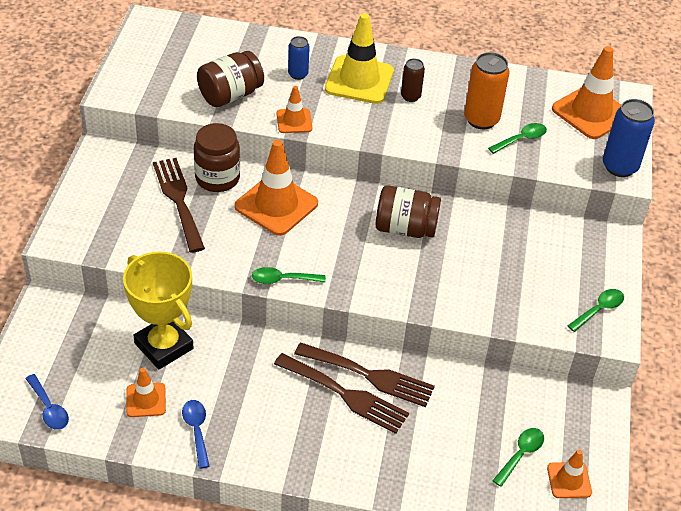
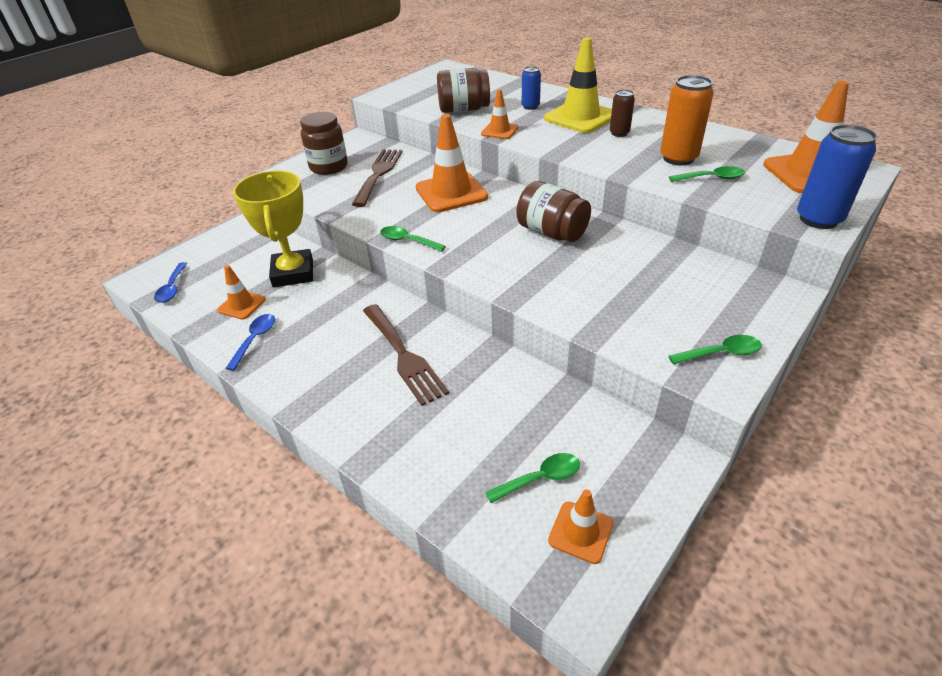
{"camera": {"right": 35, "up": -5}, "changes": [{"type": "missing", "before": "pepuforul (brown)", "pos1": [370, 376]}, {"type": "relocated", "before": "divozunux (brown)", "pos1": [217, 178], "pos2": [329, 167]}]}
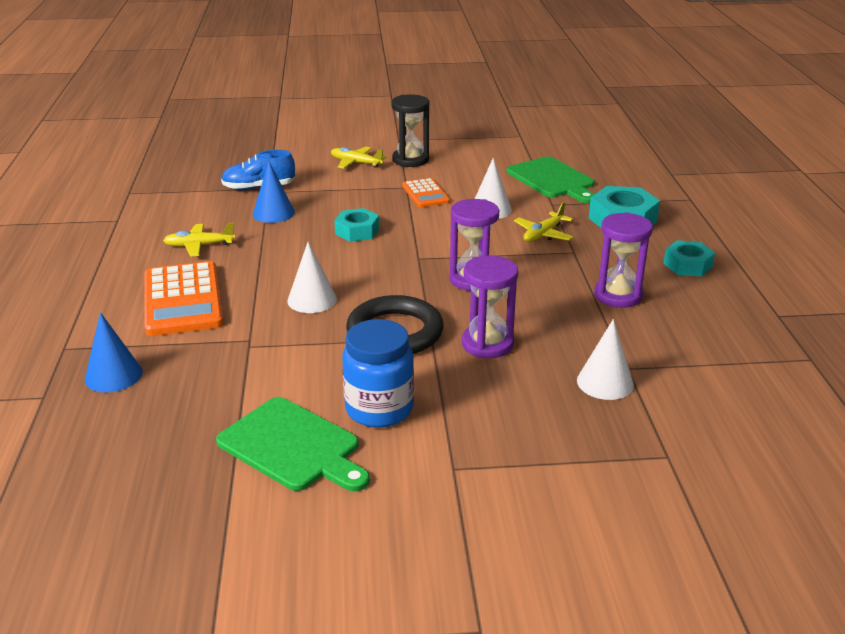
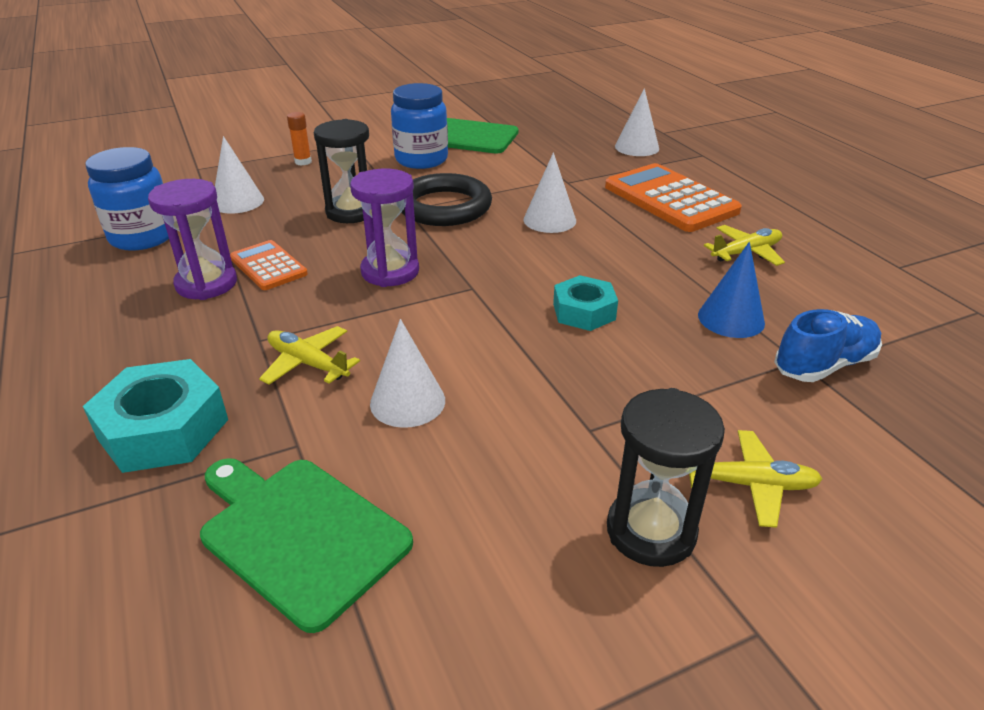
{"camera": {"right": 160, "up": 5}, "changes": [{"type": "missing", "before": "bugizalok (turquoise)", "pos1": [687, 265]}, {"type": "appeared", "after": "divozunux (blue)", "pos2": [142, 237]}, {"type": "appeared", "after": "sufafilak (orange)", "pos2": [303, 162]}, {"type": "relocated", "before": "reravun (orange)", "pos1": [425, 194], "pos2": [268, 266]}, {"type": "colour", "before": "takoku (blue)", "after": "takoku (white)", "pos1": [113, 375], "pos2": [637, 147]}, {"type": "colour", "before": "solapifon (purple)", "after": "solapifon (black)", "pos1": [487, 344], "pos2": [351, 212]}, {"type": "spun", "before": "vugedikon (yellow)", "pos1": [543, 234], "pos2": [308, 363], "turn": -75}]}
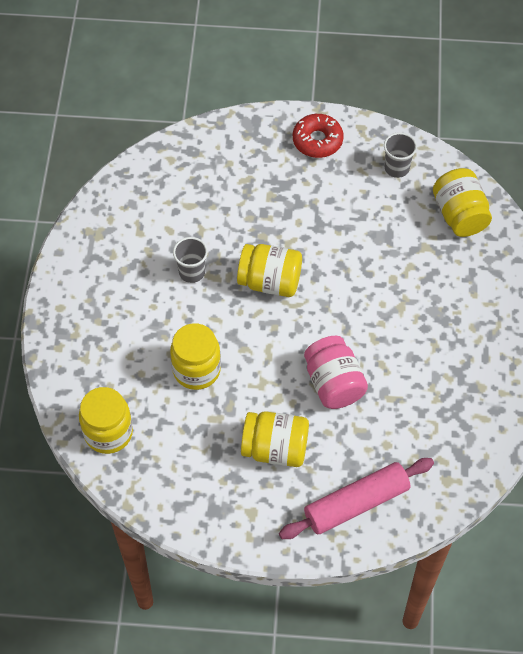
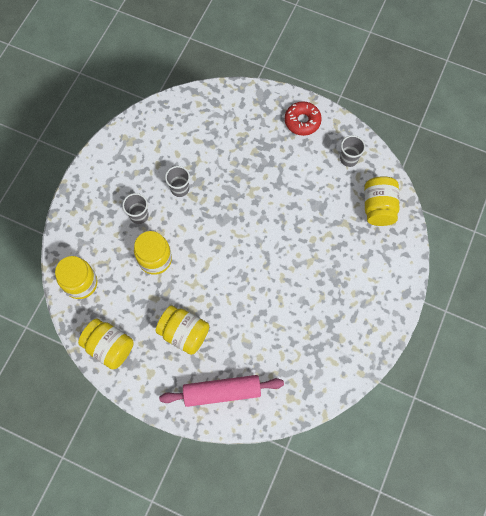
{"camera": {"right": 20, "up": 10}, "changes": [{"type": "missing", "before": "divozunux (pink)", "pos1": [334, 383]}, {"type": "appeared", "after": "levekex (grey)", "pos2": [139, 215]}, {"type": "relocated", "before": "divozunux (yellow)", "pos1": [270, 281], "pos2": [109, 347]}]}
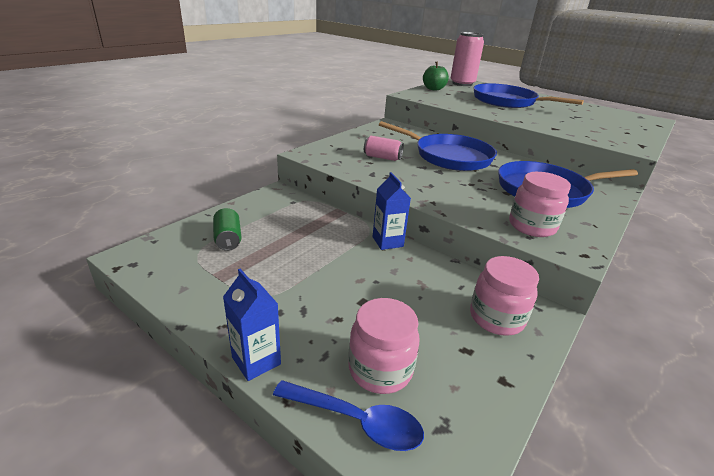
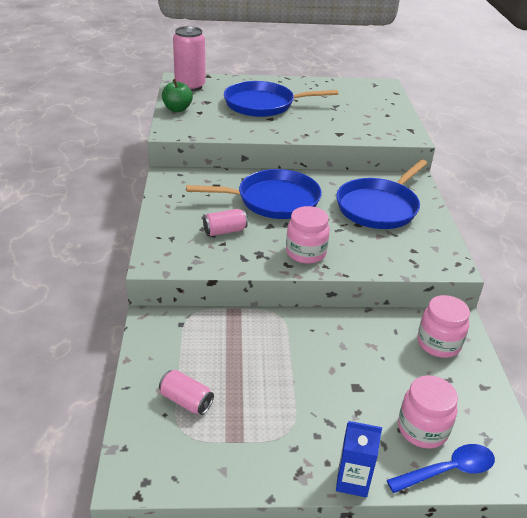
{"camera": {"right": -40, "up": 5}, "changes": [{"type": "missing", "before": "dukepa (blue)", "pos1": [387, 242]}, {"type": "relocated", "before": "divozunux (pink)", "pos1": [532, 226], "pos2": [306, 253]}, {"type": "colour", "before": "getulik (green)", "after": "getulik (pink)", "pos1": [228, 239], "pos2": [186, 401]}]}
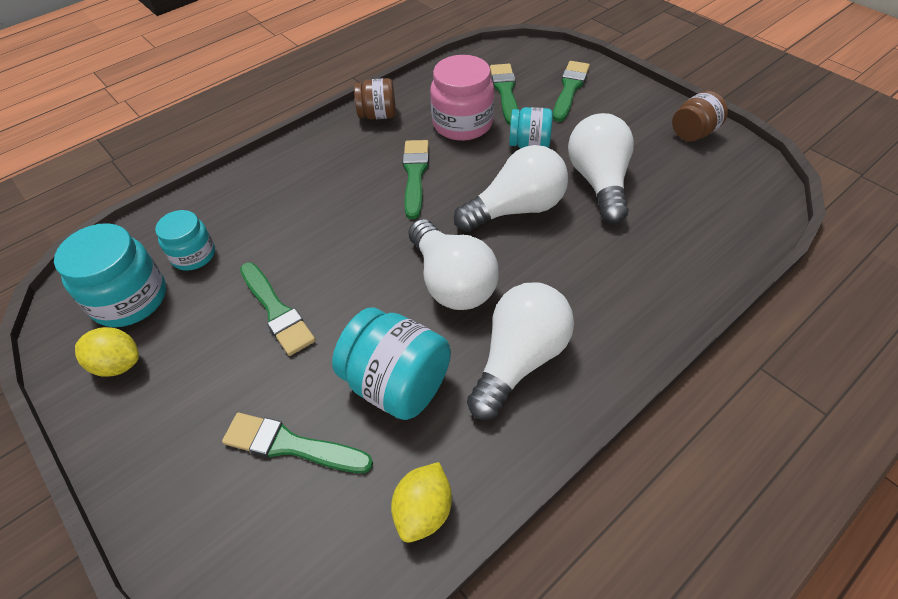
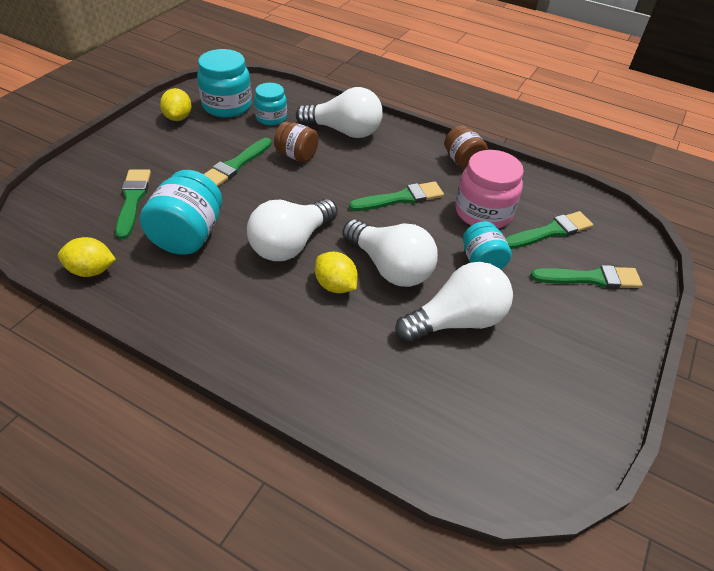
{"camera": {"right": 65, "up": -5}, "changes": [{"type": "appeared", "after": "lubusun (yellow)", "pos2": [335, 285]}, {"type": "relocated", "before": "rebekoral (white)", "pos1": [519, 359], "pos2": [344, 131]}, {"type": "relocated", "before": "divozunux (brown)", "pos1": [693, 133], "pos2": [297, 155]}]}
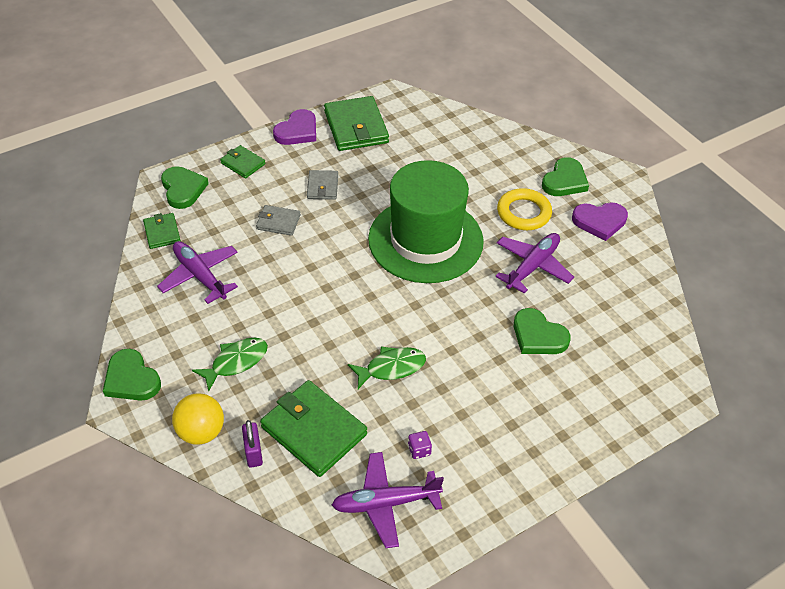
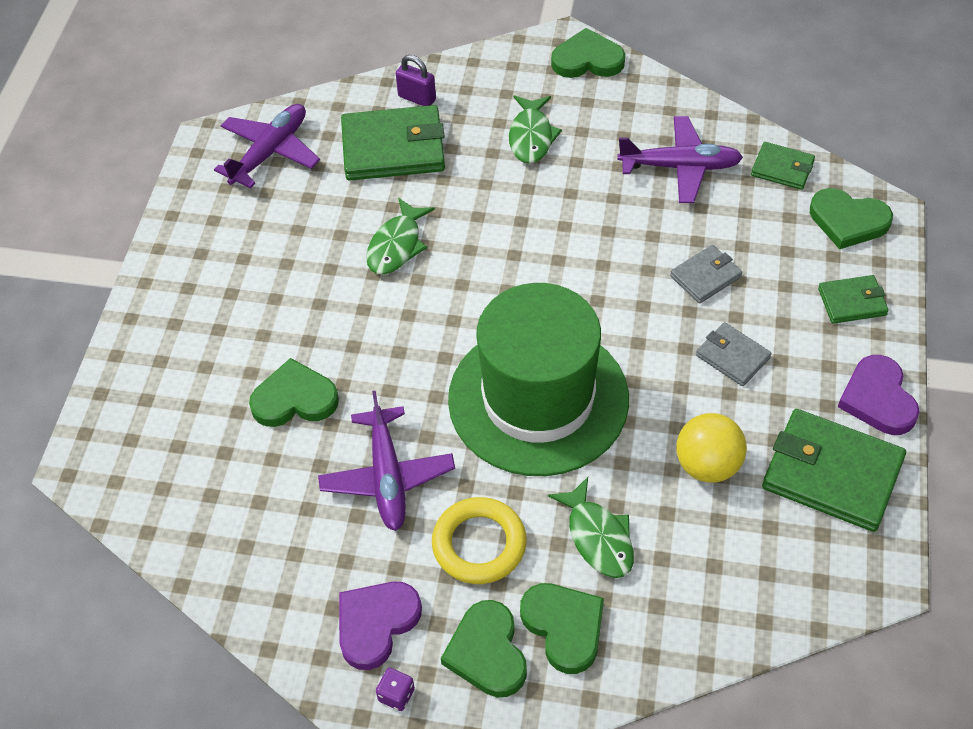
{"camera": {"right": 135, "up": 5}, "changes": [{"type": "appeared", "after": "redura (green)", "pos2": [564, 627]}, {"type": "appeared", "after": "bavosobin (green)", "pos2": [598, 537]}, {"type": "relocated", "before": "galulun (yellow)", "pos1": [201, 432], "pos2": [707, 465]}, {"type": "relocated", "before": "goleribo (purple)", "pos1": [419, 450], "pos2": [396, 695]}]}
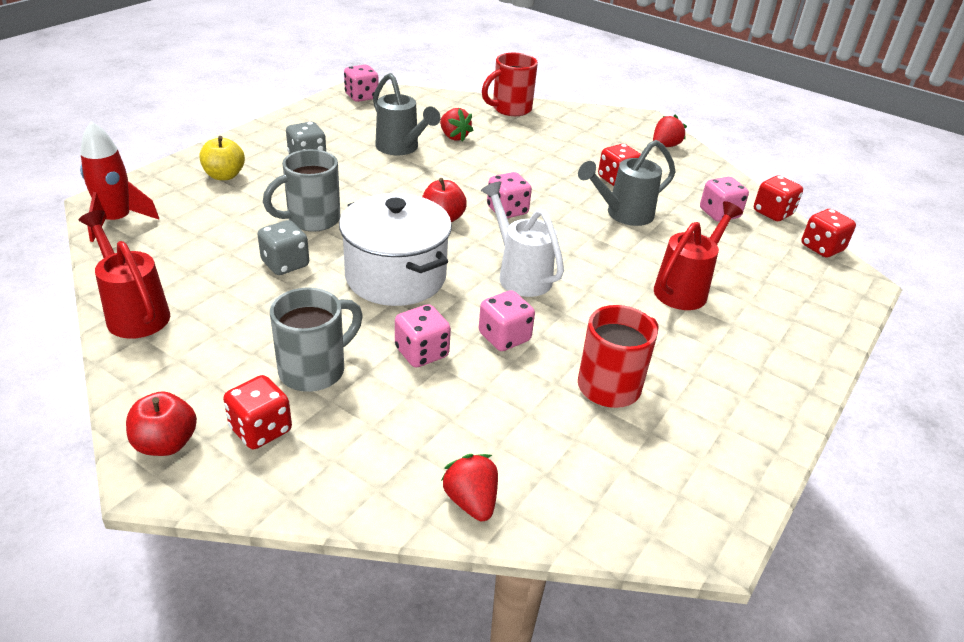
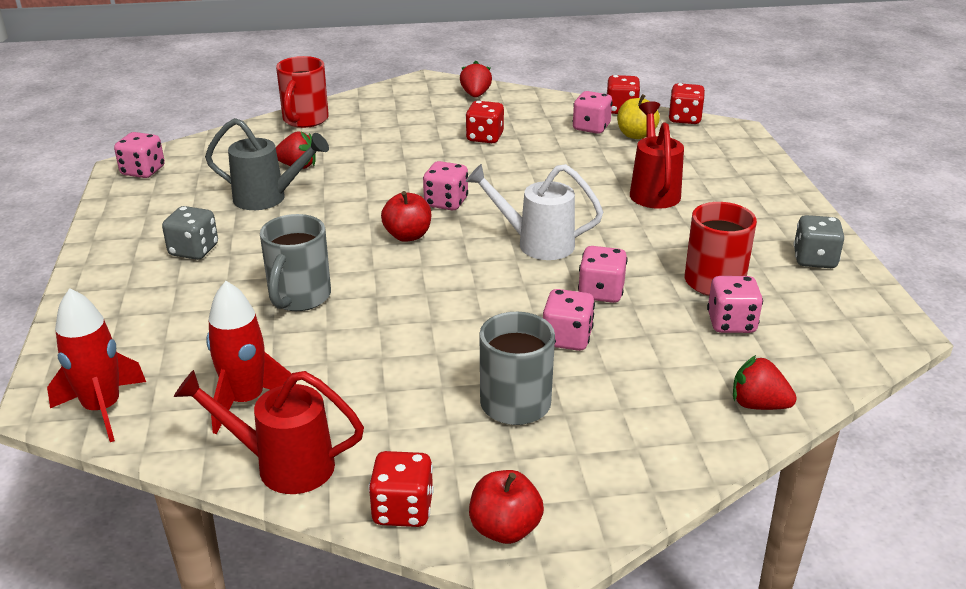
{"camera": {"right": -40, "up": -5}, "changes": [{"type": "missing", "before": "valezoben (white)", "pos1": [395, 277]}, {"type": "missing", "before": "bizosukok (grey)", "pos1": [623, 215]}, {"type": "appeared", "after": "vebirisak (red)", "pos2": [246, 401]}, {"type": "appeared", "after": "goleribo (pink)", "pos2": [731, 323]}, {"type": "relocated", "before": "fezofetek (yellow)", "pos1": [224, 175], "pos2": [636, 135]}, {"type": "relocated", "before": "goleribo (red)", "pos1": [261, 430], "pos2": [403, 510]}, {"type": "relocated", "before": "goleribo (grey)", "pos1": [285, 264], "pos2": [814, 259]}]}
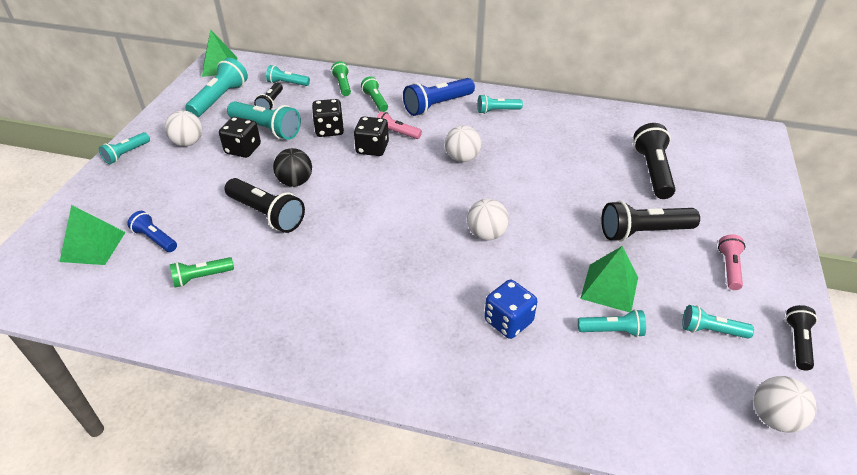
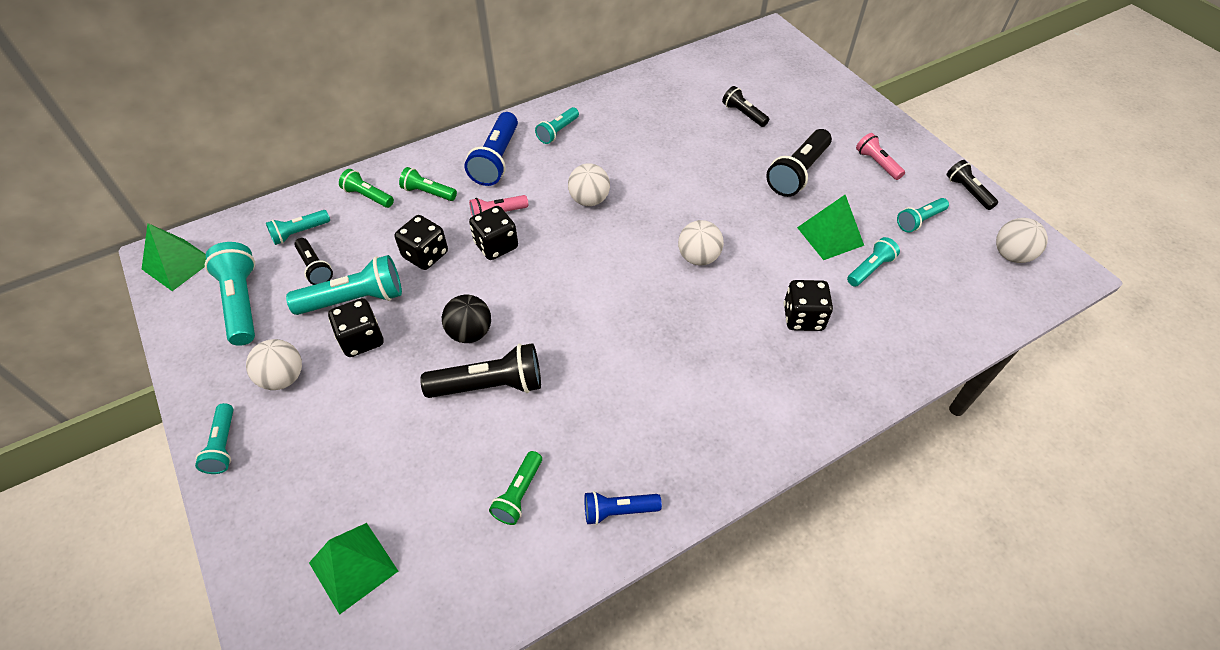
{"camera": {"right": -45, "up": 10}, "changes": [{"type": "relocated", "before": "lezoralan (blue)", "pos1": [155, 239], "pos2": [618, 511]}, {"type": "colour", "before": "goleribo (blue)", "after": "goleribo (black)", "pos1": [508, 321], "pos2": [803, 317]}, {"type": "size", "before": "lezoralan (black)", "pos1": [652, 171], "pos2": [743, 114], "scale": 0.59}]}
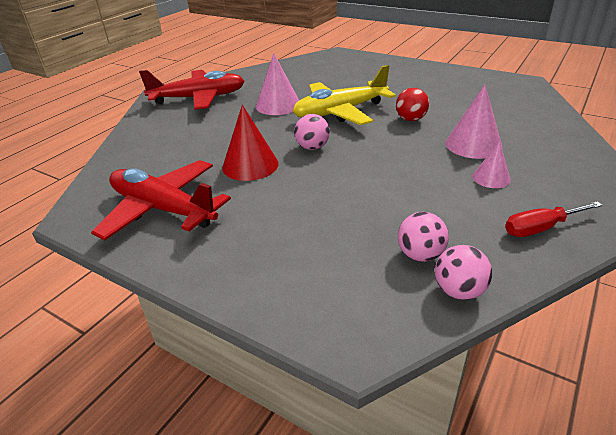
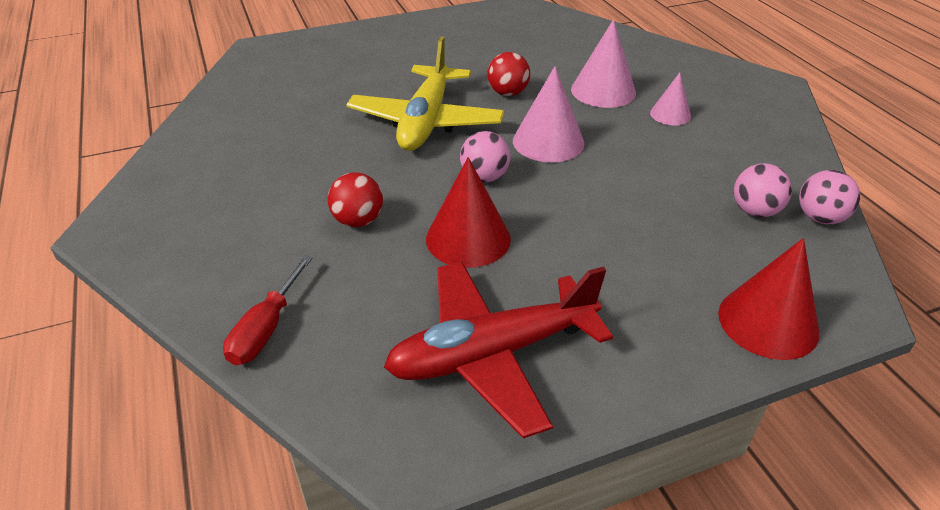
{"camera": {"right": -55, "up": 5}, "changes": [{"type": "missing", "before": "vugedikon (red)", "pos1": [198, 98]}, {"type": "appeared", "after": "galulun (red)", "pos2": [358, 221]}, {"type": "appeared", "after": "takoku (red)", "pos2": [768, 322]}, {"type": "relocated", "before": "takoku (pink)", "pos1": [278, 105], "pos2": [548, 142]}, {"type": "relocated", "before": "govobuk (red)", "pos1": [540, 228], "pos2": [266, 329]}]}
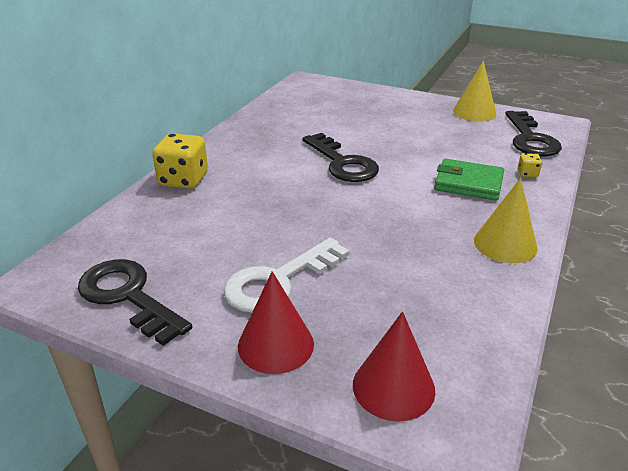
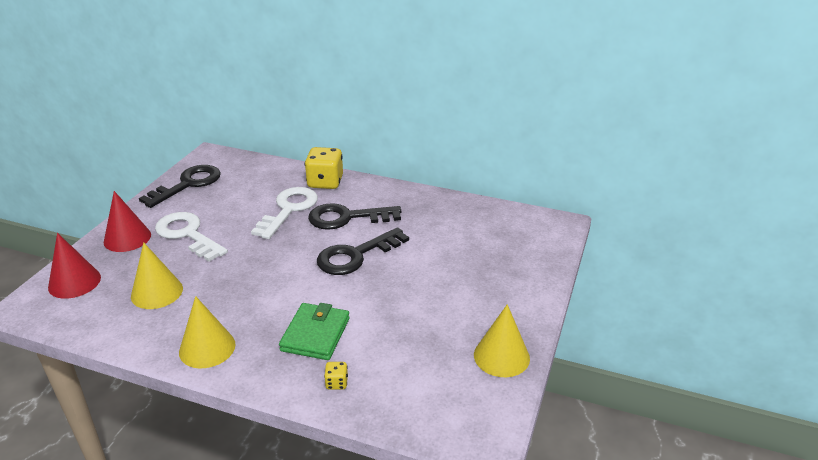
{"camera": {"right": 85, "up": 0}, "changes": [{"type": "appeared", "after": "takoku (yellow)", "pos2": [157, 292]}, {"type": "appeared", "after": "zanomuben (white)", "pos2": [288, 209]}, {"type": "relocated", "before": "zanomuben (black)", "pos1": [530, 139], "pos2": [347, 218]}]}
